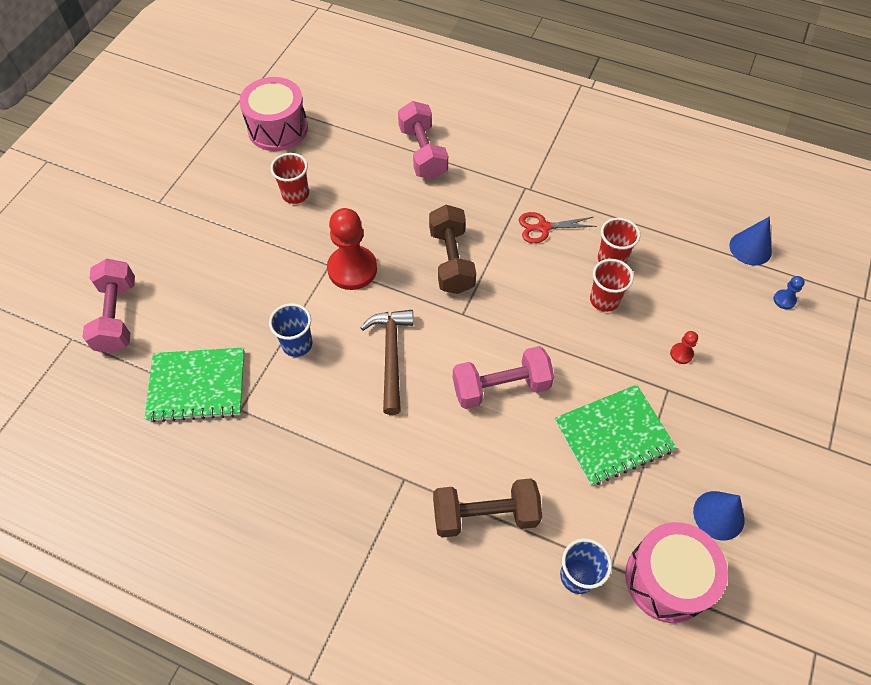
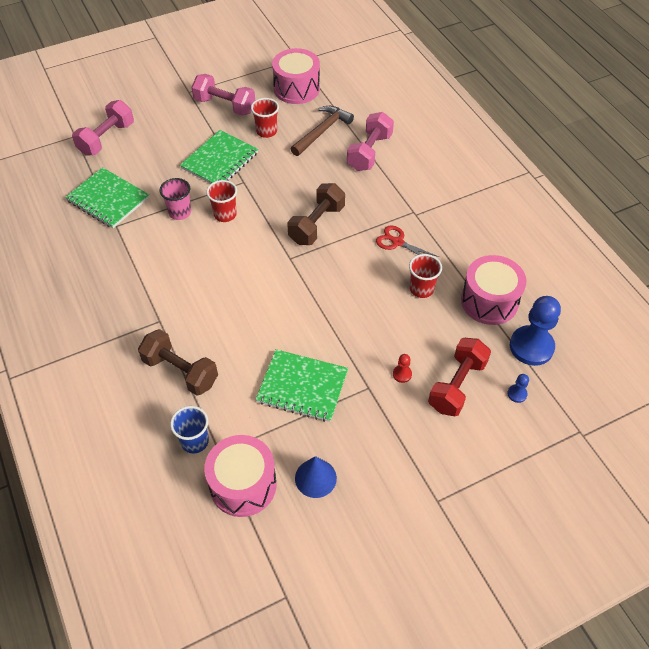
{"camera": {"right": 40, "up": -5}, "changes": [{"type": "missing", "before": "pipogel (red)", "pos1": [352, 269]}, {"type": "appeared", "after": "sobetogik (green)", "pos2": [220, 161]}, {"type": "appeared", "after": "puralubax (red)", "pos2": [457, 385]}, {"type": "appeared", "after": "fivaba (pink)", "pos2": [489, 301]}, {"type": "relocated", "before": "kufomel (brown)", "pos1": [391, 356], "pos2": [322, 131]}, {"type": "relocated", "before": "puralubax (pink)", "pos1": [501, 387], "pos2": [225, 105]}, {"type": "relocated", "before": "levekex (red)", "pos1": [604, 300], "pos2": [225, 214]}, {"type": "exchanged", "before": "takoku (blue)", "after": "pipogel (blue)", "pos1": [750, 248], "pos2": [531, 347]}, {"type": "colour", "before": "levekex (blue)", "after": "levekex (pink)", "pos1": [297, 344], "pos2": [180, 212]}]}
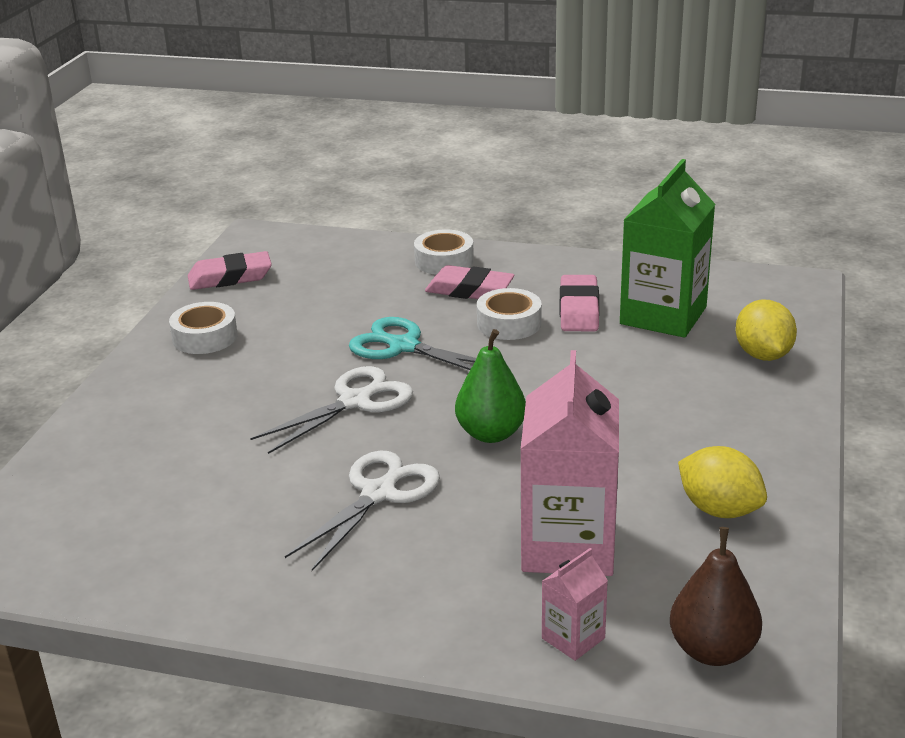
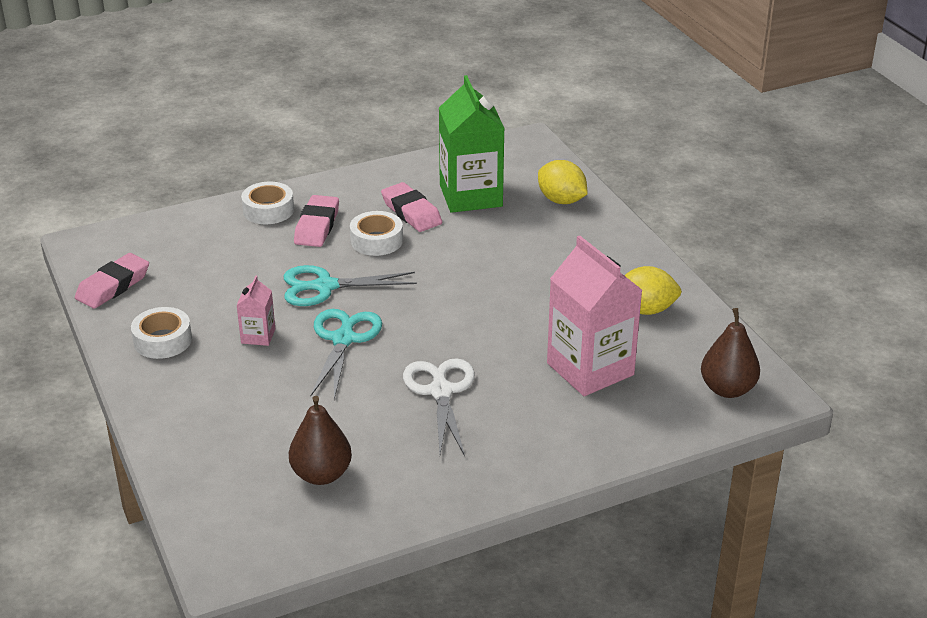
{"camera": {"right": -40, "up": 5}, "changes": [{"type": "missing", "before": "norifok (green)", "pos1": [491, 433]}, {"type": "appeared", "after": "norifok (brown)", "pos2": [321, 474]}, {"type": "relocated", "before": "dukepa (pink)", "pos1": [573, 638], "pos2": [258, 336]}, {"type": "colour", "before": "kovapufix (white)", "after": "kovapufix (turquoise)", "pos1": [355, 401], "pos2": [343, 339]}, {"type": "spun", "before": "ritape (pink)", "pos1": [469, 290], "pos2": [317, 226], "turn": -60}]}
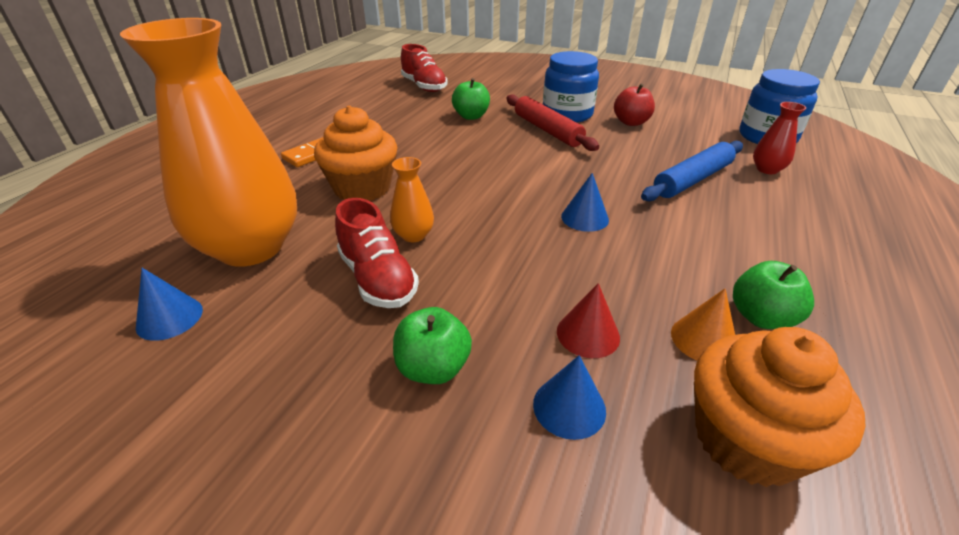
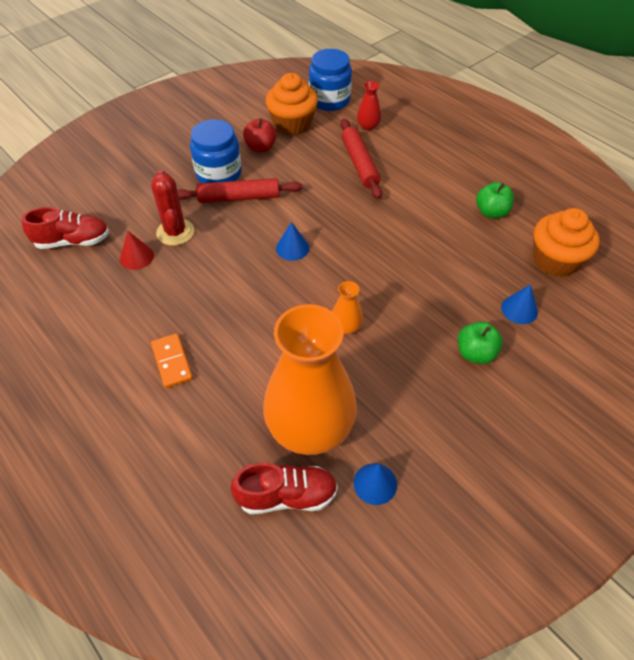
{"camera": {"right": -65, "up": 15}, "changes": [{"type": "missing", "before": "takoku (orange)", "pos1": [703, 339]}, {"type": "relocated", "before": "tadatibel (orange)", "pos1": [362, 188], "pos2": [292, 124]}, {"type": "relocated", "before": "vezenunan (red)", "pos1": [378, 279], "pos2": [287, 496]}, {"type": "relocated", "before": "takoku (red)", "pos1": [588, 334], "pos2": [136, 257]}, {"type": "relocated", "before": "takoku (blue)", "pos1": [585, 218], "pos2": [292, 248]}, {"type": "exchanged", "before": "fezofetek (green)", "after": "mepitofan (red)", "pos1": [471, 116], "pos2": [175, 232]}, {"type": "colour", "before": "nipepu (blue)", "after": "nipepu (red)", "pos1": [692, 180], "pos2": [359, 164]}]}
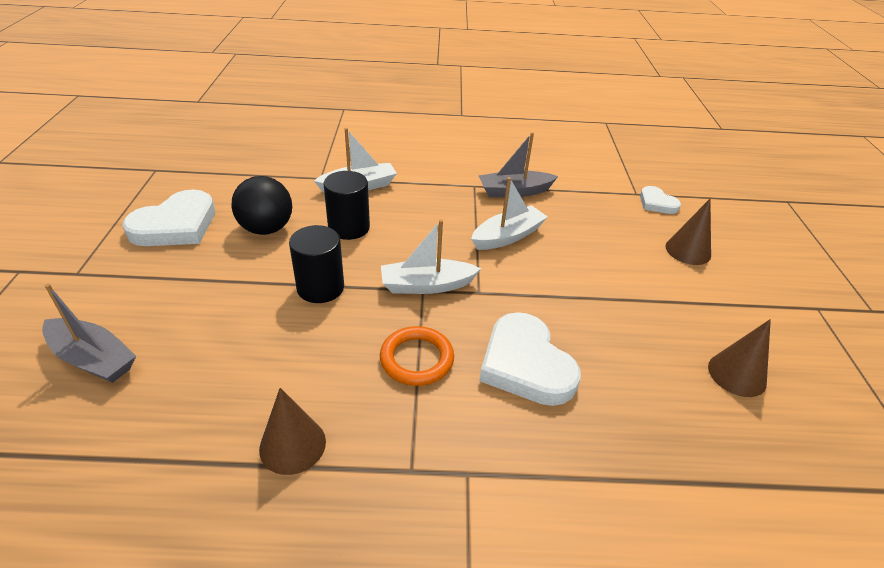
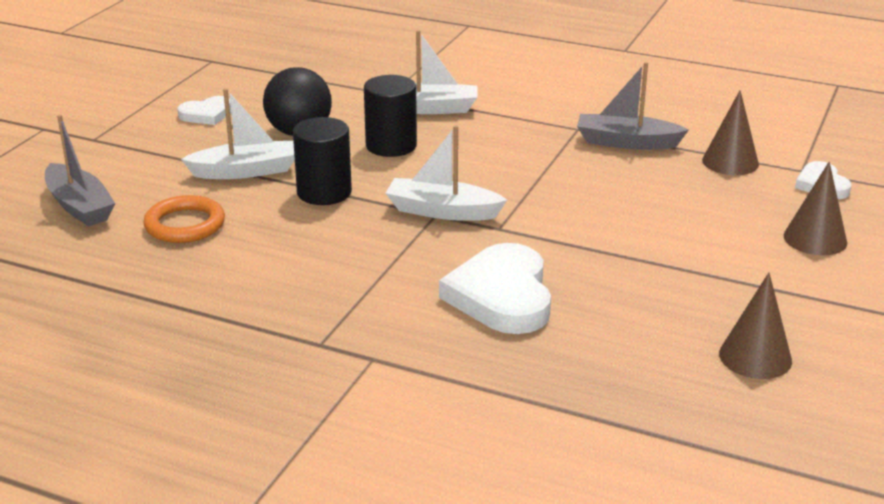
{"camera": {"right": 25, "up": -10}, "changes": [{"type": "relocated", "before": "takoku (brown)", "pos1": [292, 445], "pos2": [730, 162]}, {"type": "relocated", "before": "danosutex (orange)", "pos1": [416, 359], "pos2": [185, 225]}, {"type": "relocated", "before": "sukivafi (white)", "pos1": [507, 236], "pos2": [245, 171]}, {"type": "size", "before": "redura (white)", "pos1": [176, 225], "pos2": [207, 114], "scale": 0.54}]}
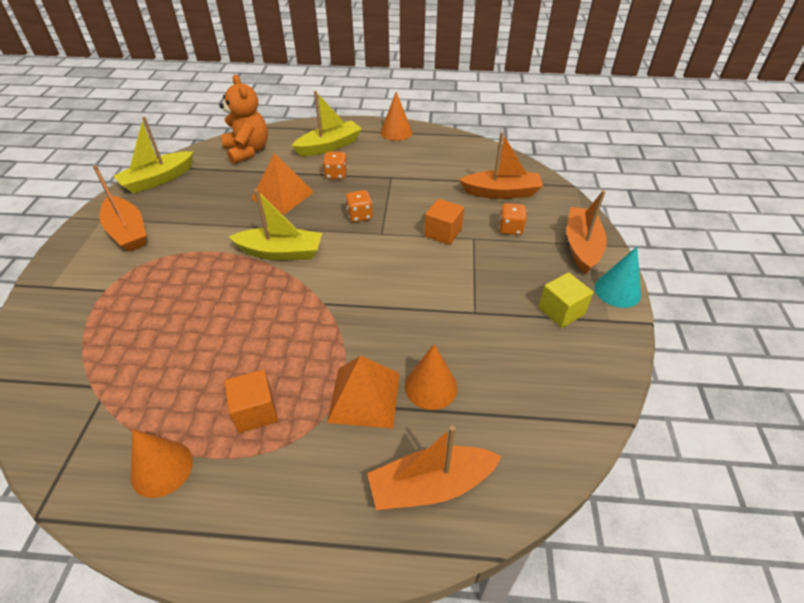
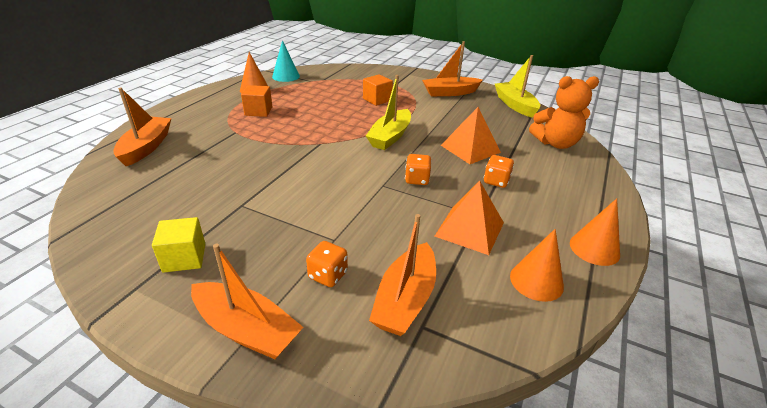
{"camera": {"right": 110, "up": -10}, "changes": [{"type": "missing", "before": "sukivafi (yellow)", "pos1": [329, 146]}, {"type": "relocated", "before": "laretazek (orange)", "pos1": [364, 397], "pos2": [469, 229]}, {"type": "relocated", "before": "takoku (orange)", "pos1": [431, 386], "pos2": [536, 281]}, {"type": "relocated", "before": "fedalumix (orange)", "pos1": [443, 233], "pos2": [377, 99]}, {"type": "relocated", "before": "takoku (turquoise)", "pos1": [617, 291], "pos2": [286, 76]}]}
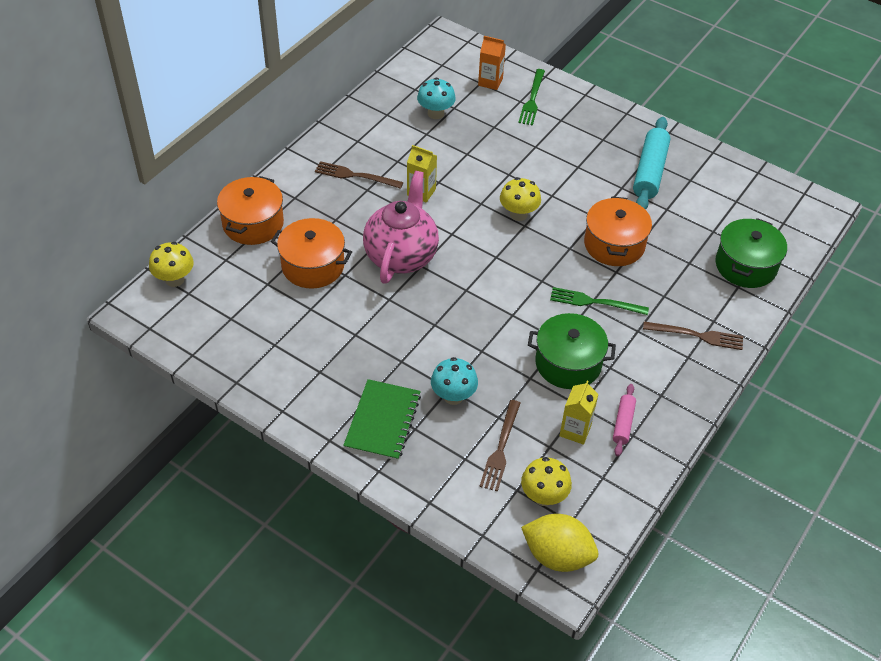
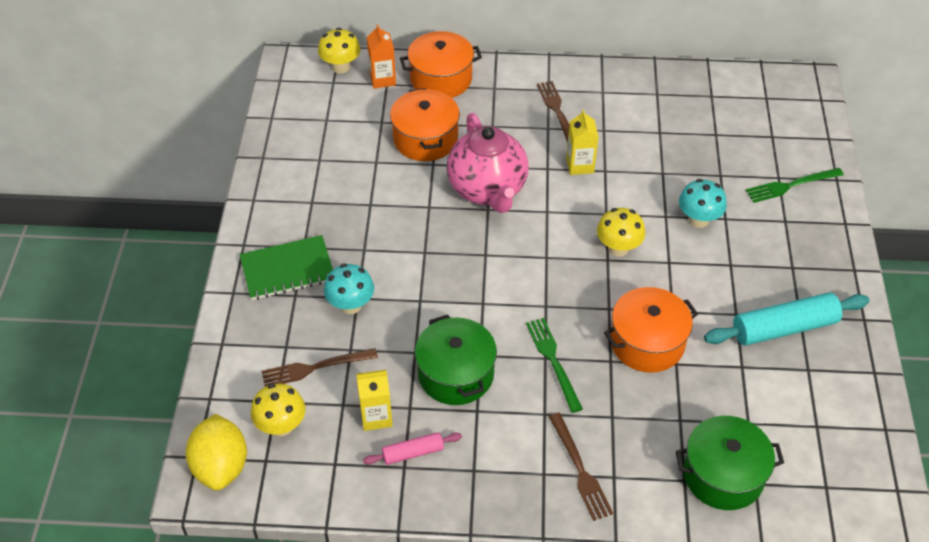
{"camera": {"right": 60, "up": 0}, "changes": [{"type": "relocated", "before": "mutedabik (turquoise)", "pos1": [435, 113], "pos2": [698, 220]}, {"type": "relocated", "before": "dukepa (orange)", "pos1": [490, 82], "pos2": [382, 79]}, {"type": "spun", "before": "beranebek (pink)", "pos1": [401, 256], "pos2": [487, 190], "turn": 90}]}
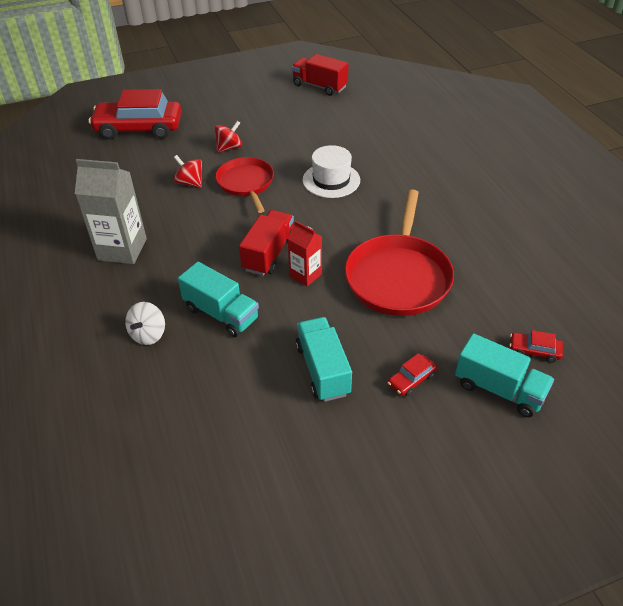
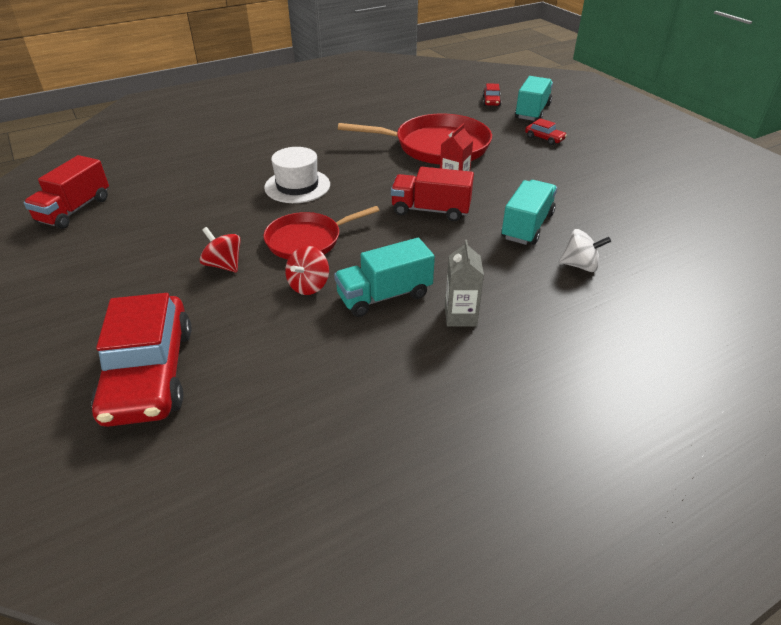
{"camera": {"right": -100, "up": -5}, "changes": [{"type": "relocated", "before": "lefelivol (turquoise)", "pos1": [322, 370], "pos2": [384, 296]}, {"type": "size", "before": "dukepa (grey)", "pos1": [122, 249], "pos2": [460, 316], "scale": 0.58}]}
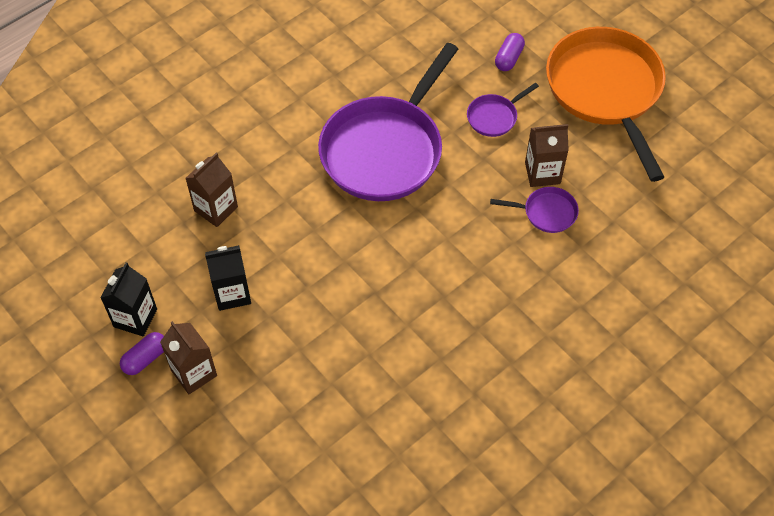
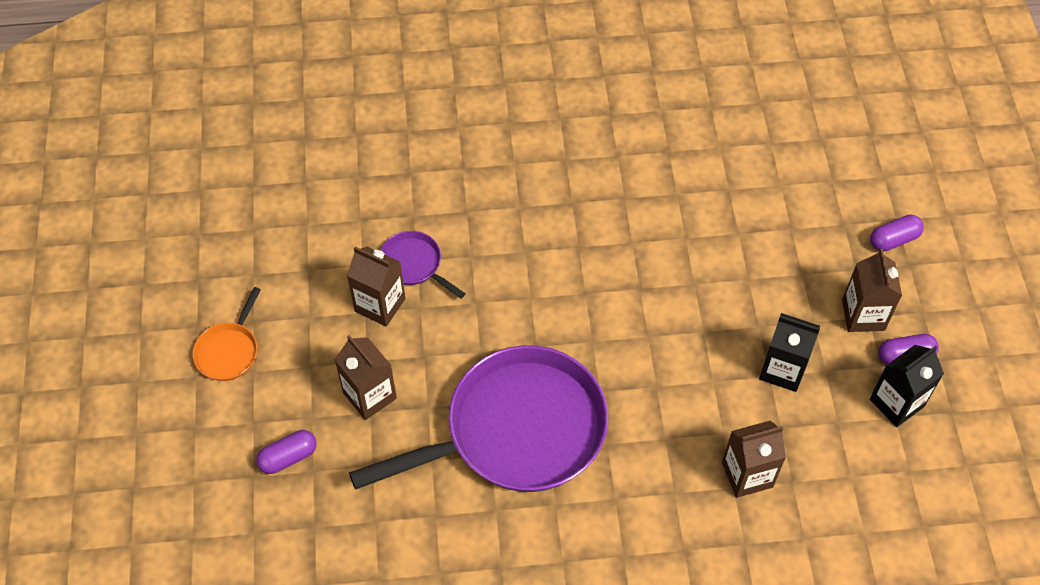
{"camera": {"right": -145, "up": 0}, "changes": [{"type": "appeared", "after": "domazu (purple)", "pos2": [893, 239]}, {"type": "exchanged", "before": "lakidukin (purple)", "after": "dukepa (brown)", "pos1": [494, 117], "pos2": [370, 396]}, {"type": "size", "before": "lakidukin (orange)", "pos1": [606, 91], "pos2": [229, 351], "scale": 0.42}]}
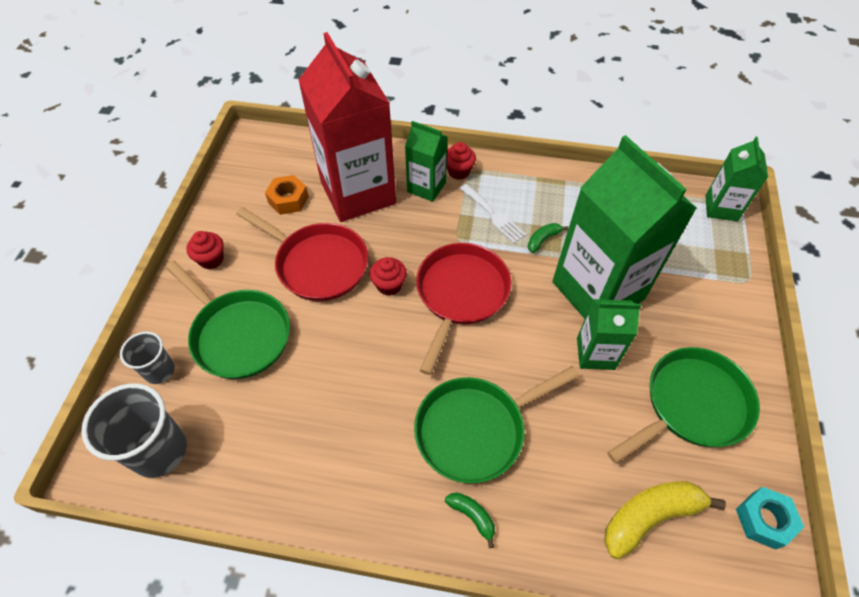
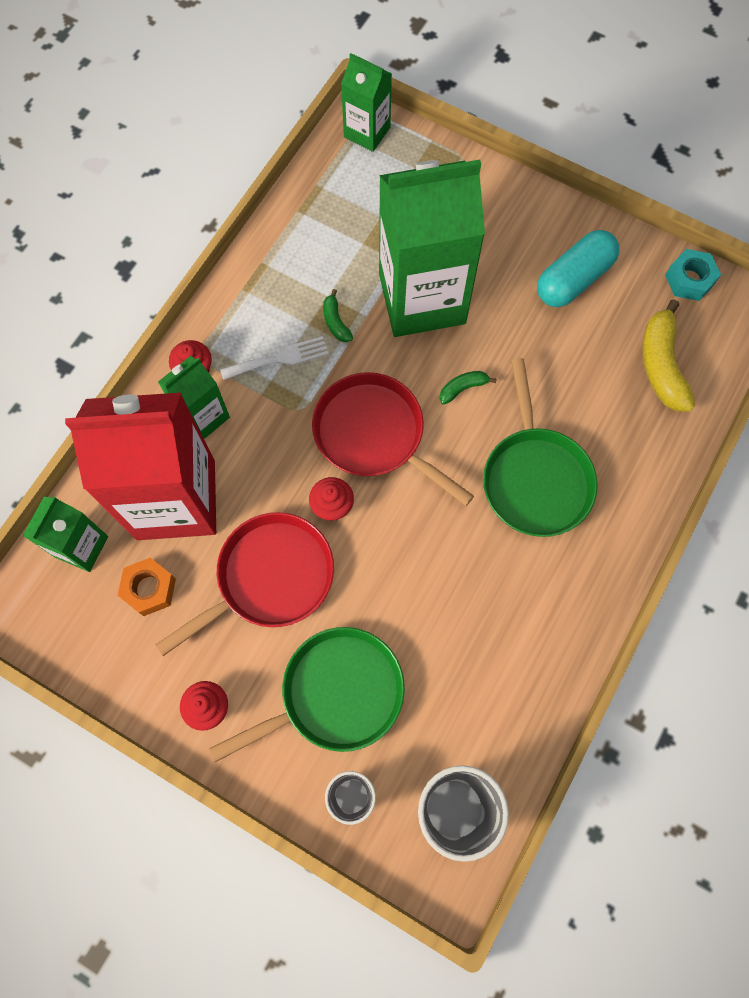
{"camera": {"right": -70, "up": 15}, "changes": [{"type": "relocated", "before": "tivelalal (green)", "pos1": [472, 516], "pos2": [463, 388]}, {"type": "relocated", "before": "dukepa (green)", "pos1": [595, 353], "pos2": [81, 546]}, {"type": "exchanged", "before": "lakidukin (green)", "after": "domazu (turquoise)", "pos1": [691, 405], "pos2": [573, 279]}]}
